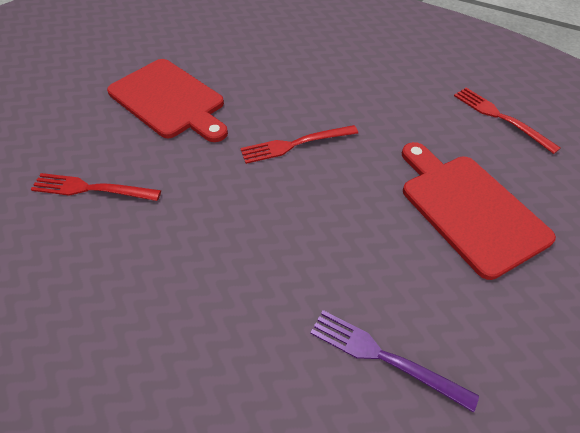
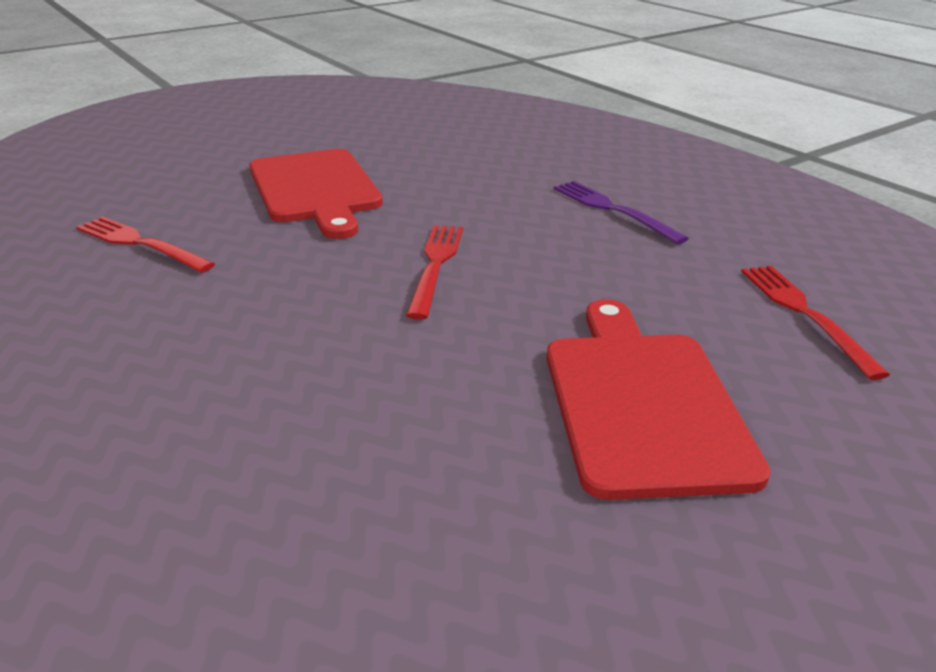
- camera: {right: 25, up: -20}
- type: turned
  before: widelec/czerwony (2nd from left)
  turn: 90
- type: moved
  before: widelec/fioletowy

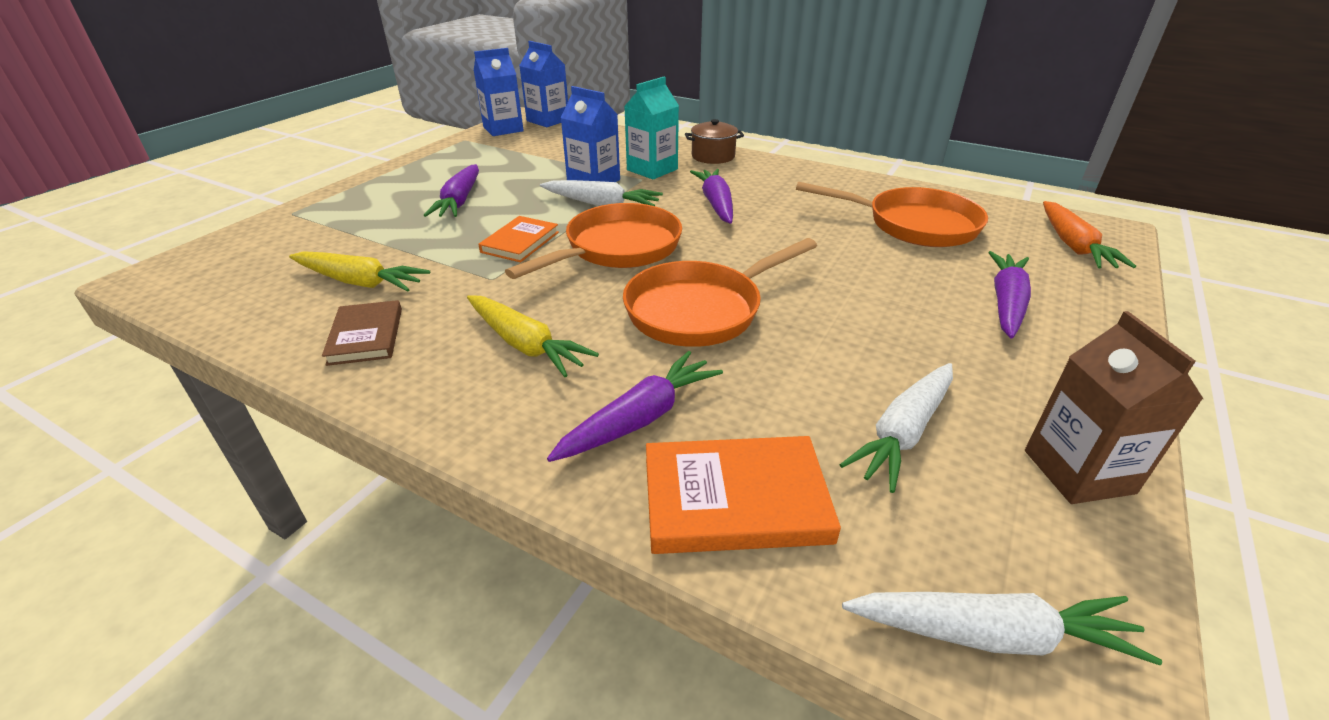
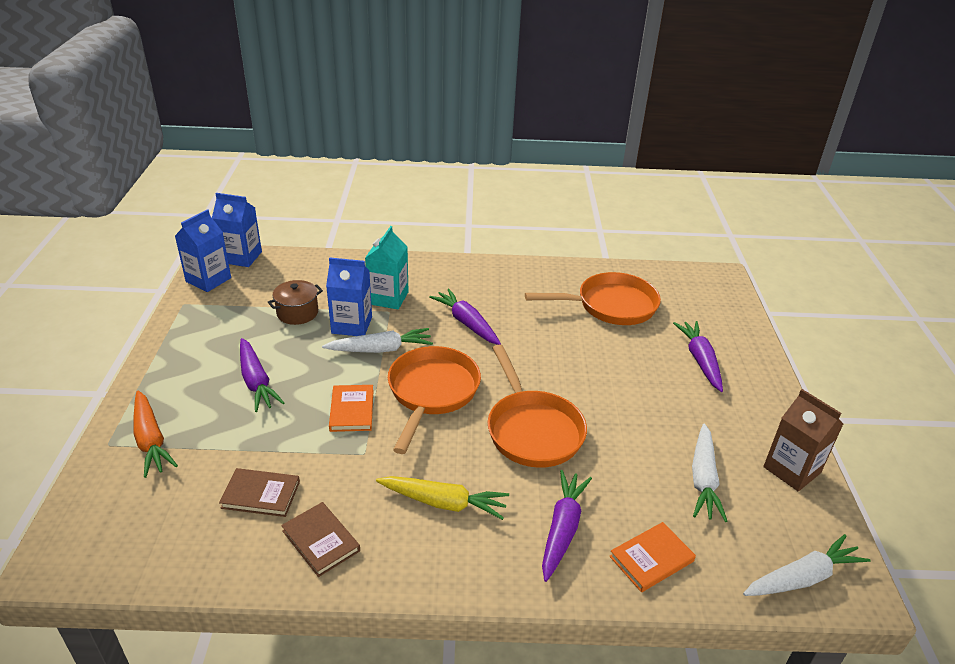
- camera: {right: -30, up: 0}
- type: replaced
  before: marchewka/żółty (1st from left)
  after: książka/brązowy (1st from left)
- type: turned
  before: patelnia/pomarańczowy (2nd from left)
  turn: -45
- type: resized
  before: książka/pomarańczowy (2nd from left)
  scale: 0.67
- type: moved
  before: garnek/brązowy
- type: moved
  before: marchewka/pomarańczowy

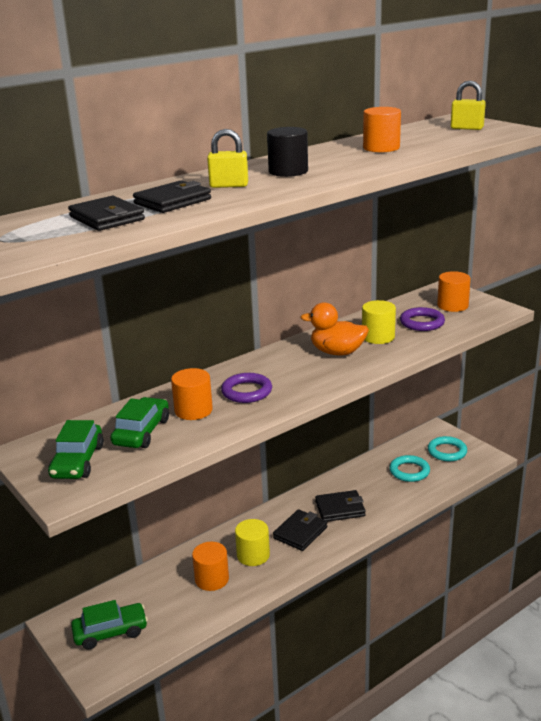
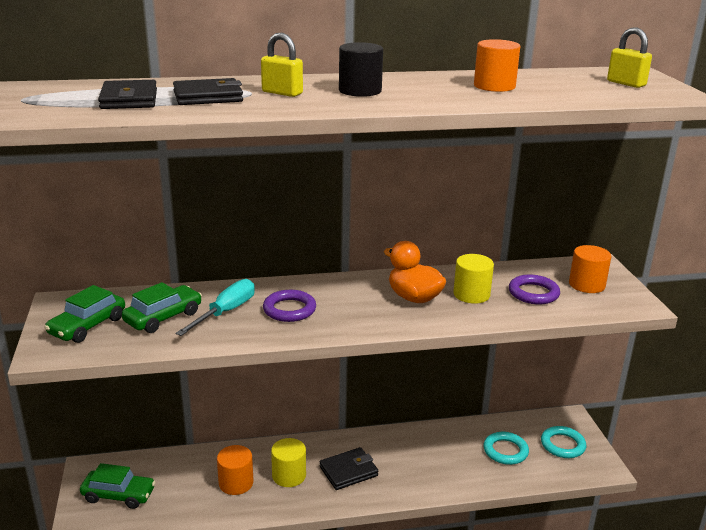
- camera: {right: 25, up: 0}
- type: replaced
  before: walec/pomarańczowy (1st from left)
  after: śrubokręt/turkusowy
- type: removed
  before: portfel/czarny (4th from left)

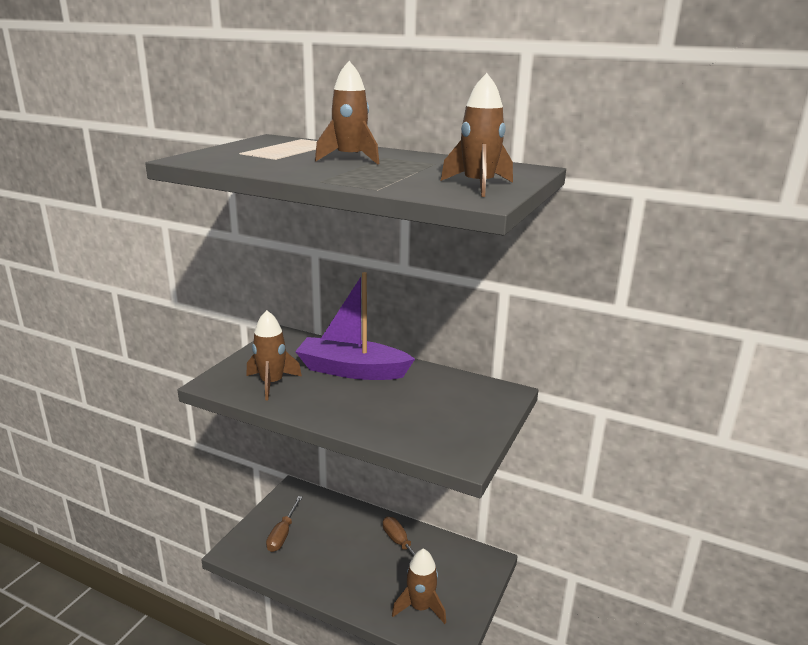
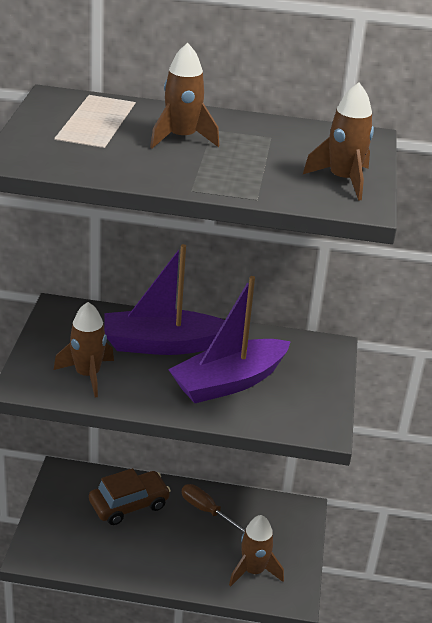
- camera: {right: -20, up: 10}
- type: removed
  before: śrubokręt/brązowy (1st from left)
- type: added
  after: samochód/brązowy
- type: added
  after: łódka/fioletowy (2nd from left)

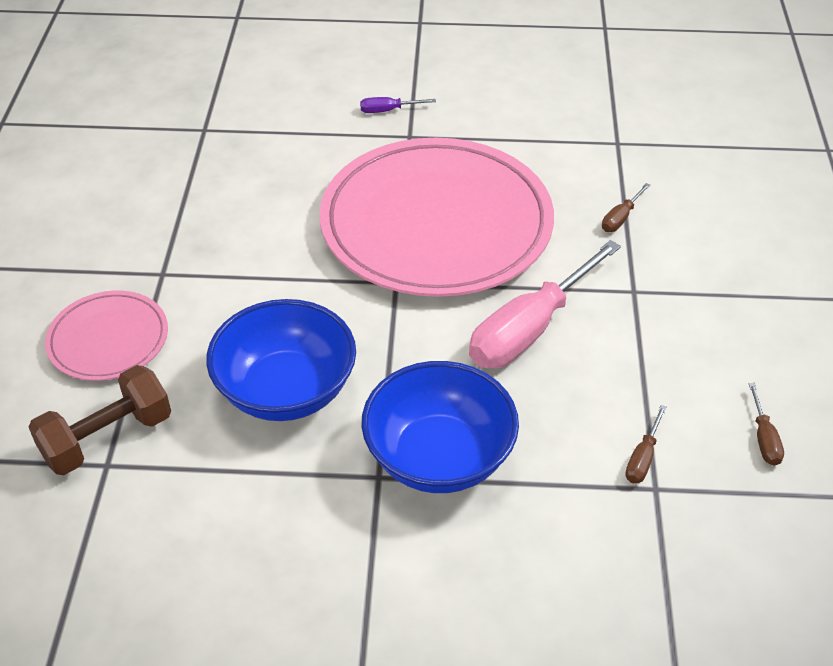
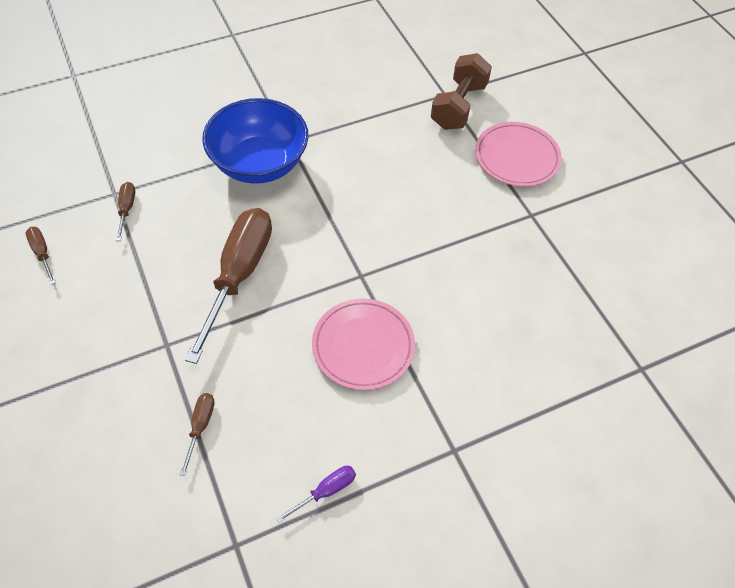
- camera: {right: 150, up: 10}
- type: removed
  before: miska/niebieski (1st from left)
- type: resized
  before: talerz/różowy (2nd from left in the first image)
  scale: 0.47
- type: moved
  before: śrubokręt/fioletowy
- type: recoloured
  before: śrubokręt/różowy
  after: śrubokręt/brązowy (4th from left)

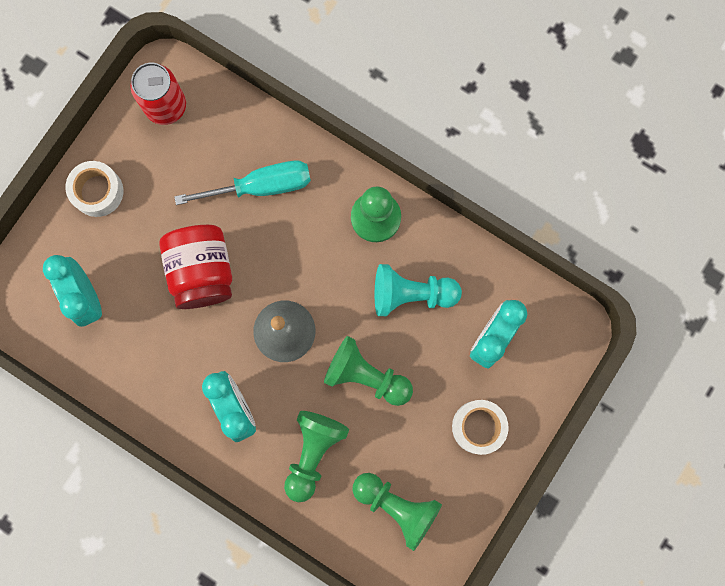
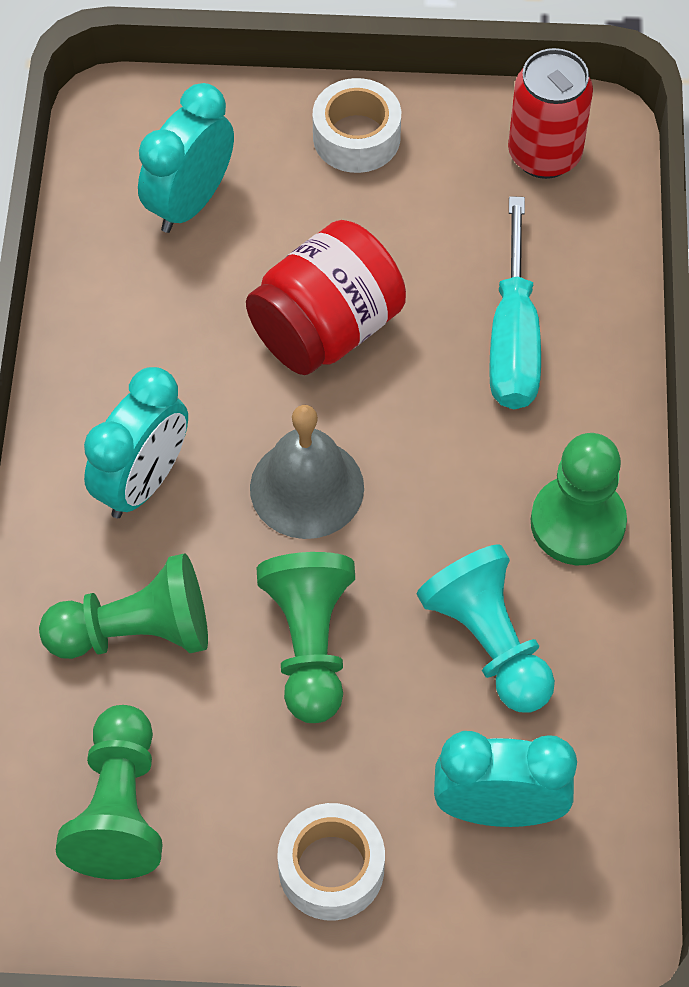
- camera: {right: 60, up: -20}
- type: turned
  before: śrubokręt/turkusowy
  turn: 45

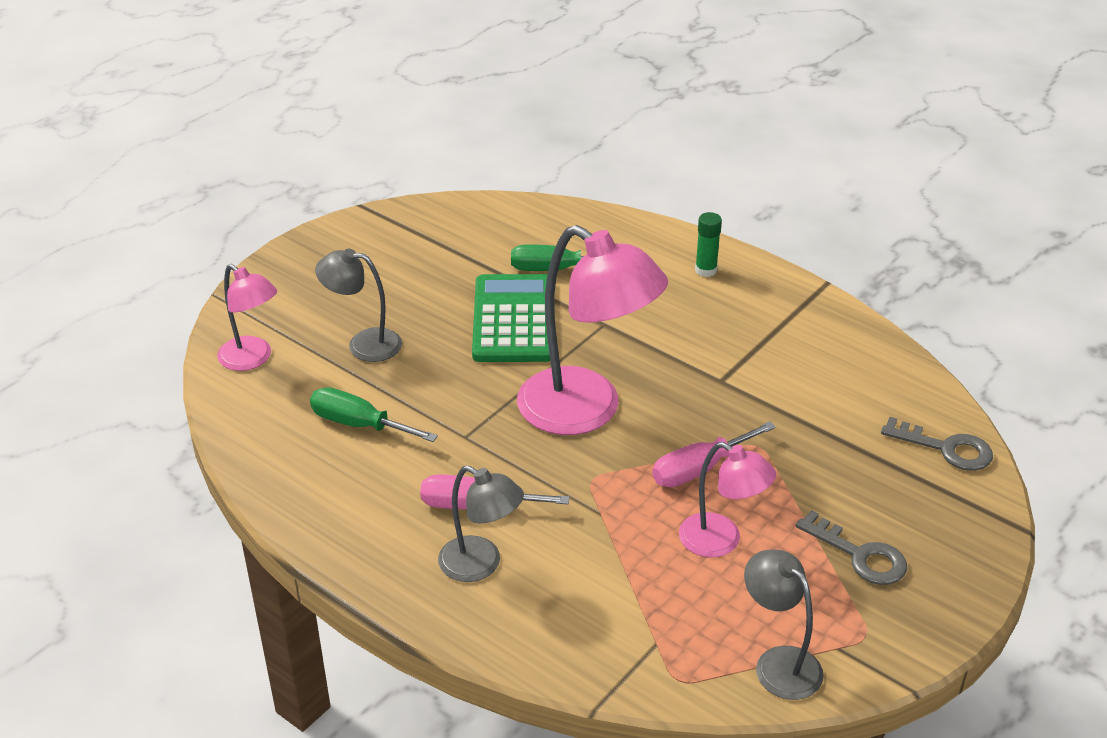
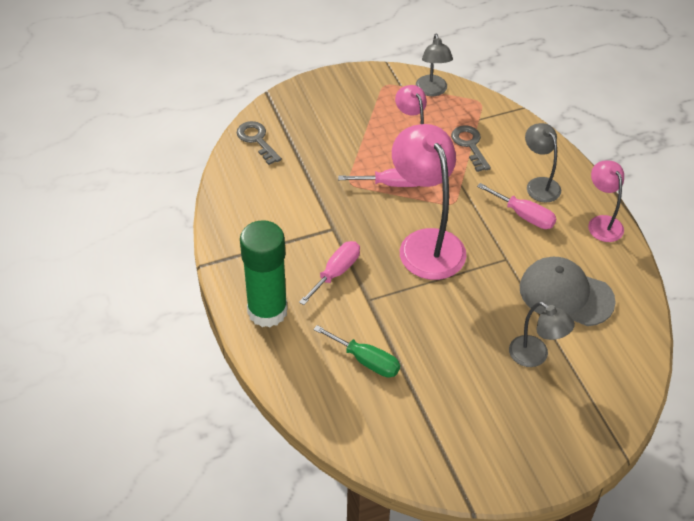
- camera: {right: -150, up: 10}
- type: moved
  before: lampka/różowy (1st from left in the first image)
  after: lampka/różowy (3rd from left)
- type: replaced
  before: śrubokręt/zielony (1st from left)
  after: czapka/szary
- type: removed
  before: kalkulator/zielony
- type: resized
  before: klej w sztyfcie/zielony
  scale: 2.39
- type: moved
  before: klucz/szary (1st from left in the first image)
  after: klucz/szary (2nd from left)
- type: added
  after: śrubokręt/różowy (1st from left)

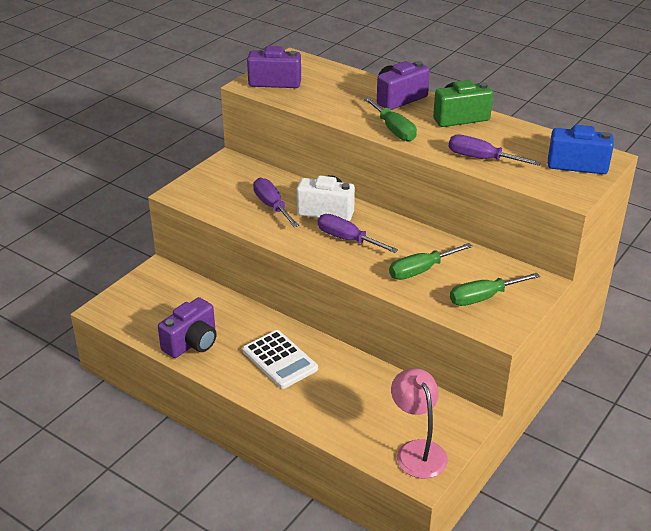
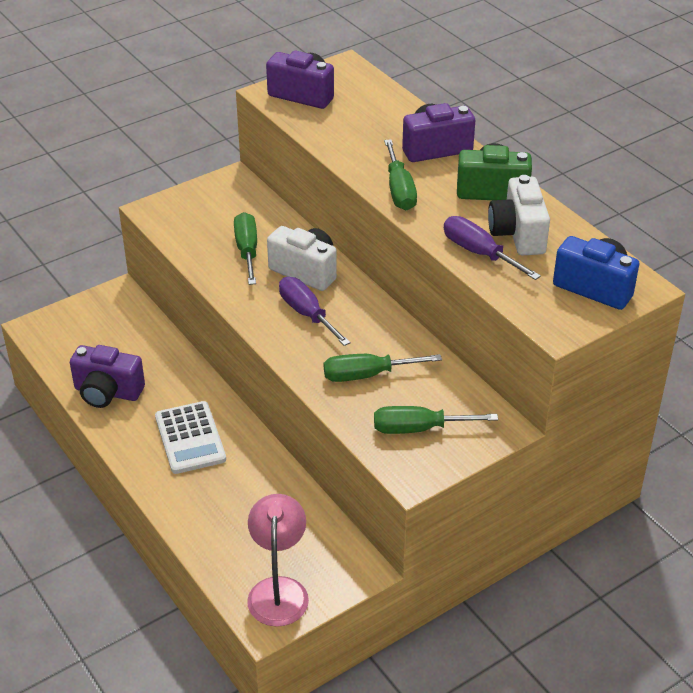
- camera: {right: 20, up: 5}
- type: turned
  before: aparat fotograficzny/fioletowy (1st from left)
  turn: 45
- type: recoloured
  before: śrubokręt/fioletowy (1st from left)
  after: śrubokręt/zielony (1st from left)
- type: added
  after: aparat fotograficzny/biały (2nd from left)

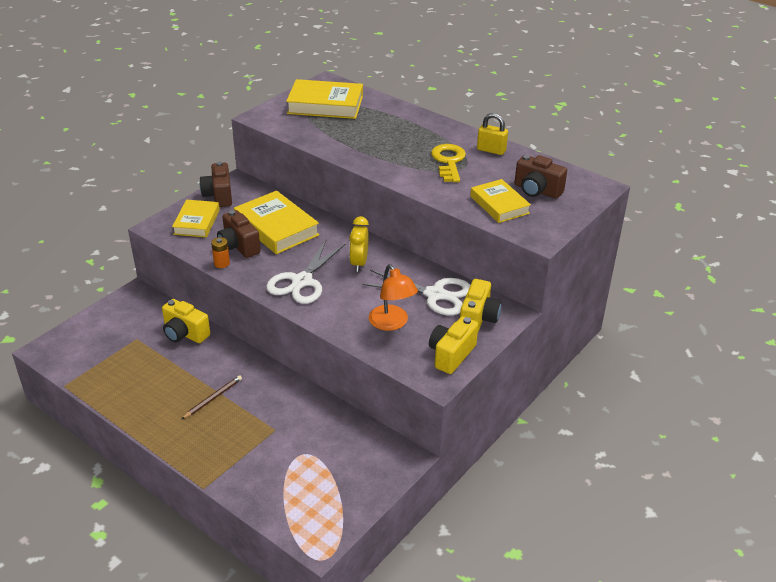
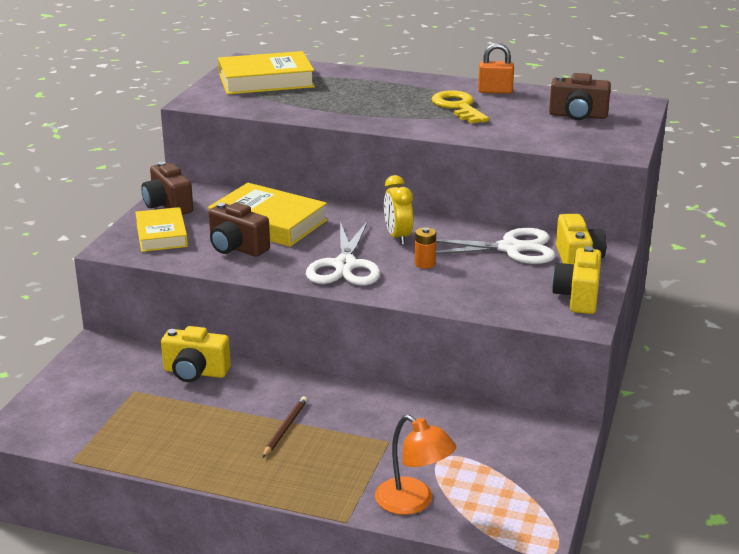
- camera: {right: -20, up: -10}
- type: moved
  before: bateria/pomarańczowy
- type: moved
  before: lampka/pomarańczowy
- type: removed
  before: książka/żółty (4th from left)
- type: recoloured
  before: kłódka/żółty
  after: kłódka/pomarańczowy

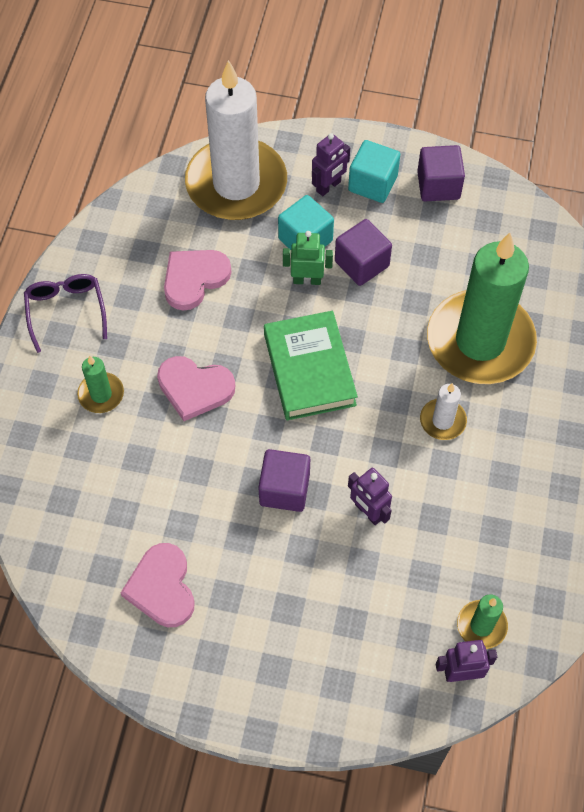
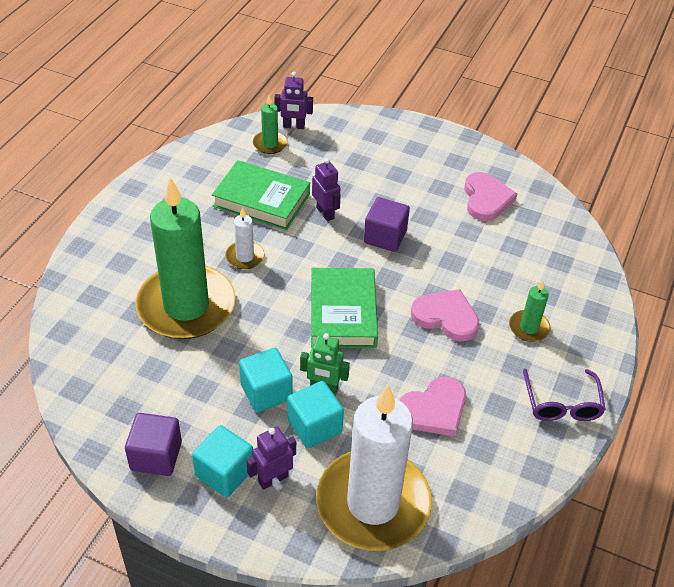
- camera: {right: -170, up: -15}
- type: recoloured
  before: sześcian/fioletowy (2nd from left)
  after: sześcian/turkusowy (2nd from left)
- type: added
  after: książka/zielony (1st from left)

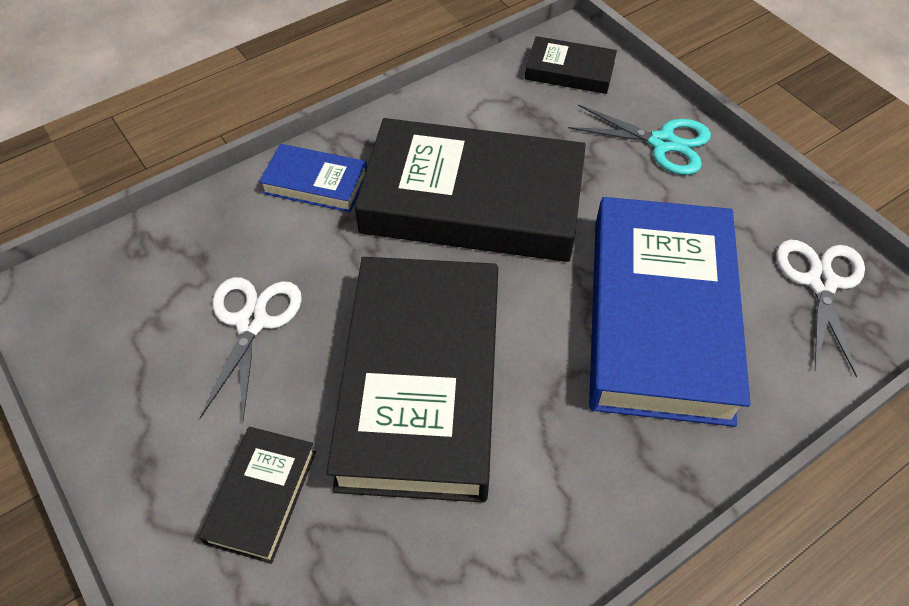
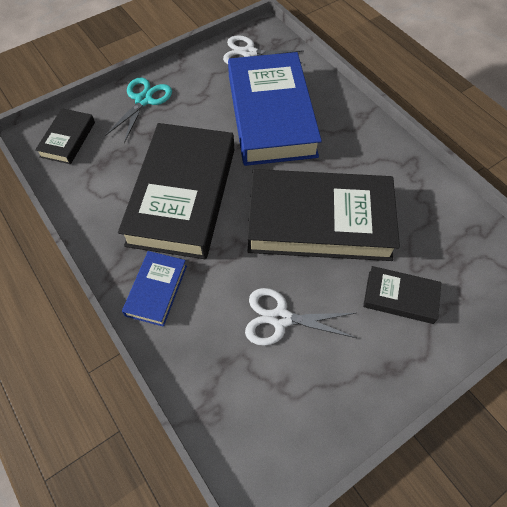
- camera: {right: -90, up: 5}
- type: turned
  before: książka/niebieski (2nd from left)
  turn: 75

